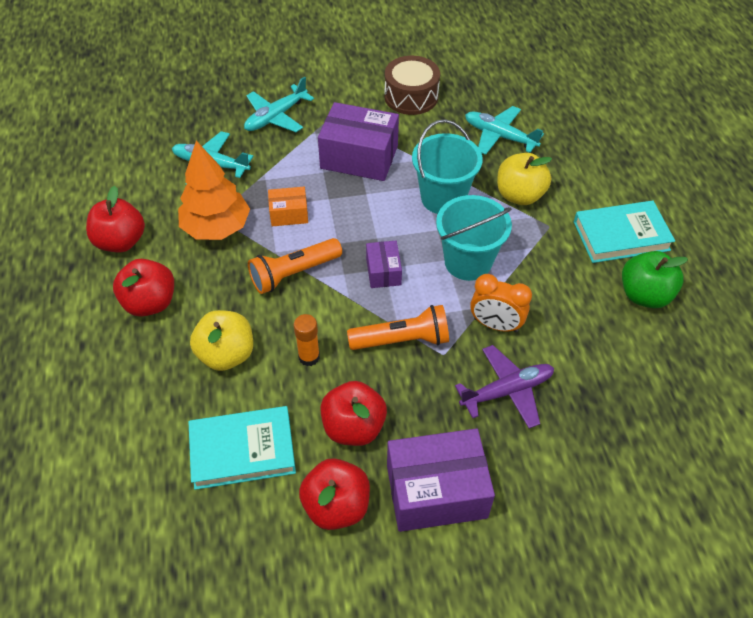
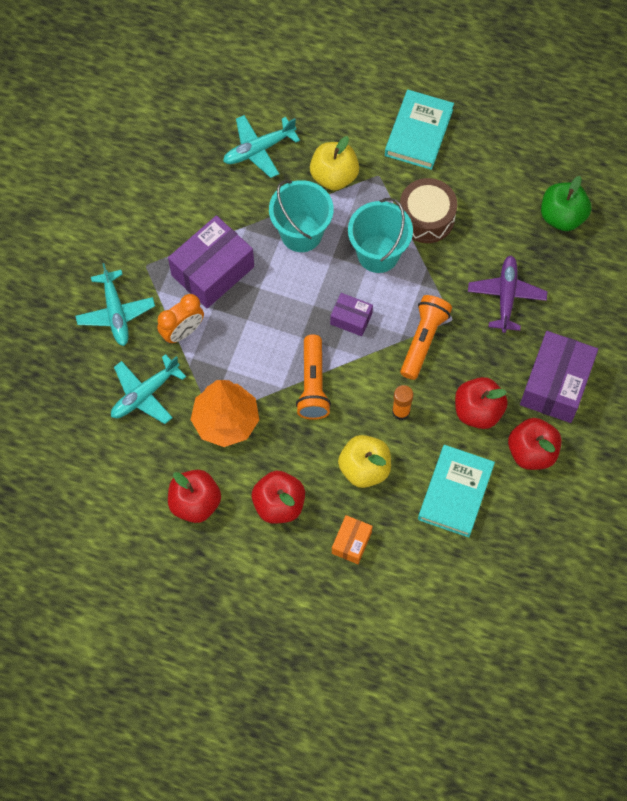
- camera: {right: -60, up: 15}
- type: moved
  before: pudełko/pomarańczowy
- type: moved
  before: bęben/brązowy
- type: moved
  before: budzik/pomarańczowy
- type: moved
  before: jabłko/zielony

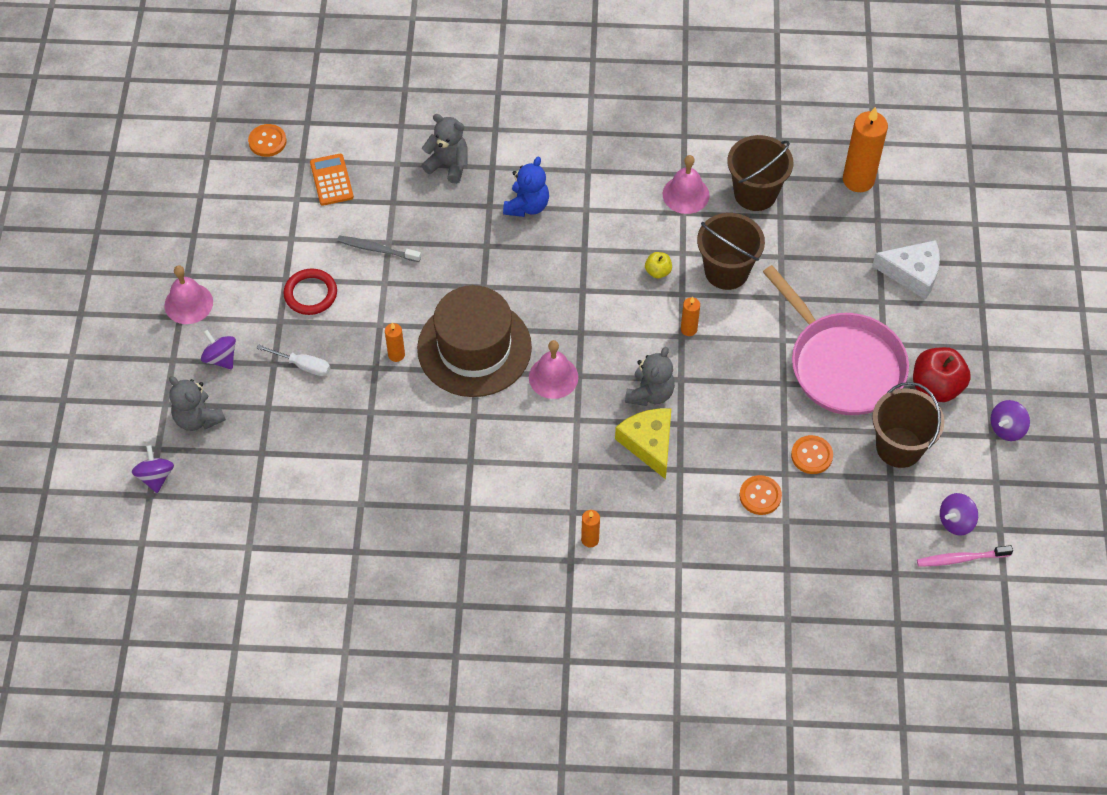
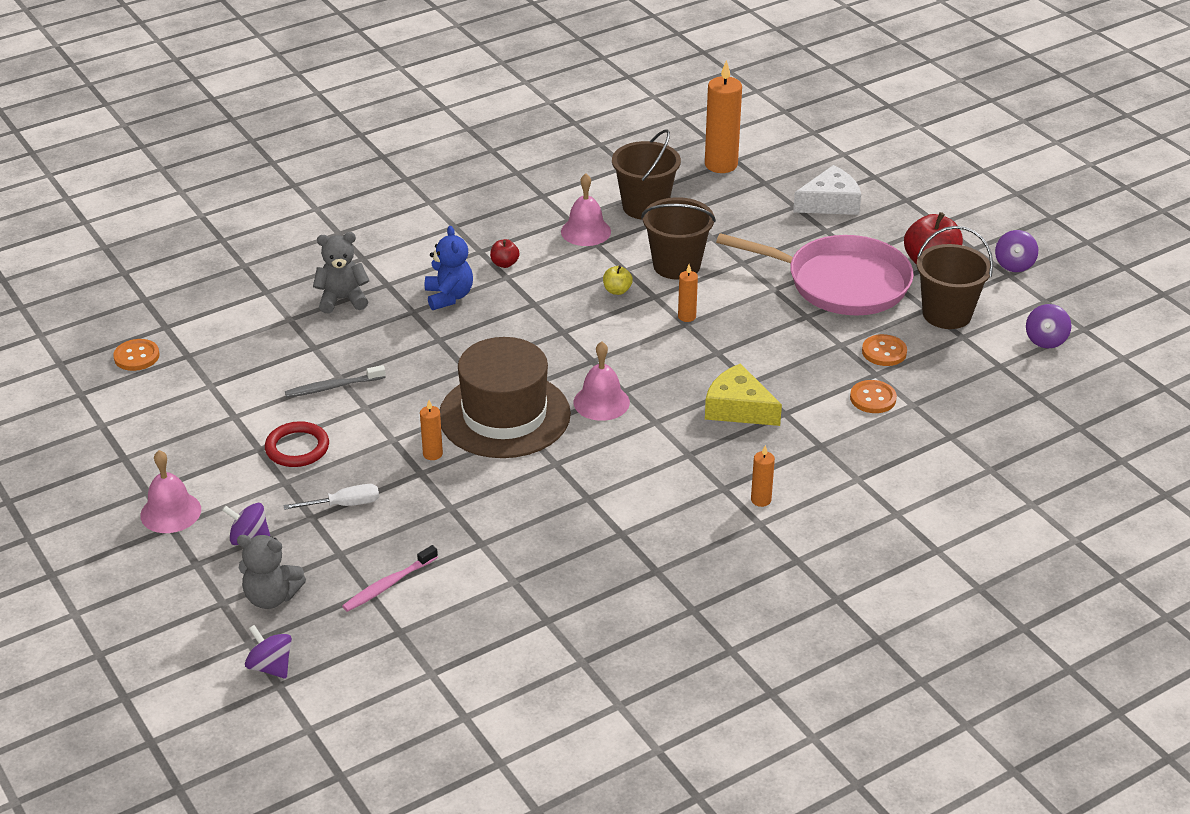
- camera: {right: -35, up: -20}
- type: removed
  before: kalkulator/pomarańczowy
- type: removed
  before: miś/szary (3rd from left)
- type: moved
  before: szczoteczka do zębów/różowy
- type: added
  after: jabłko/czerwony (1st from left)

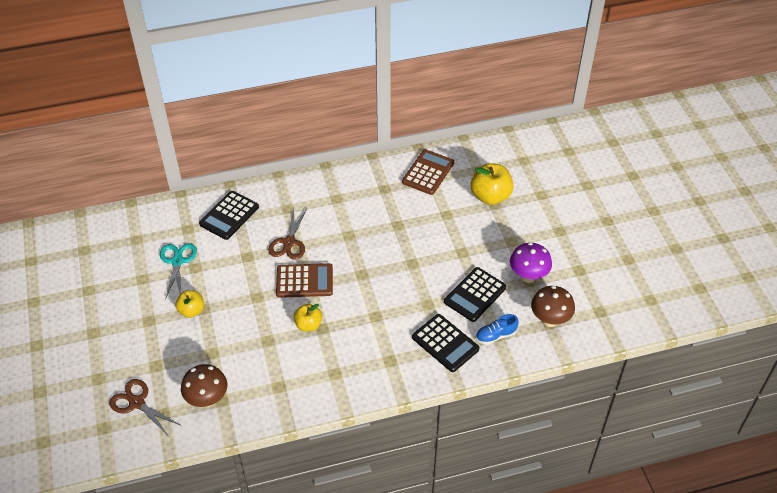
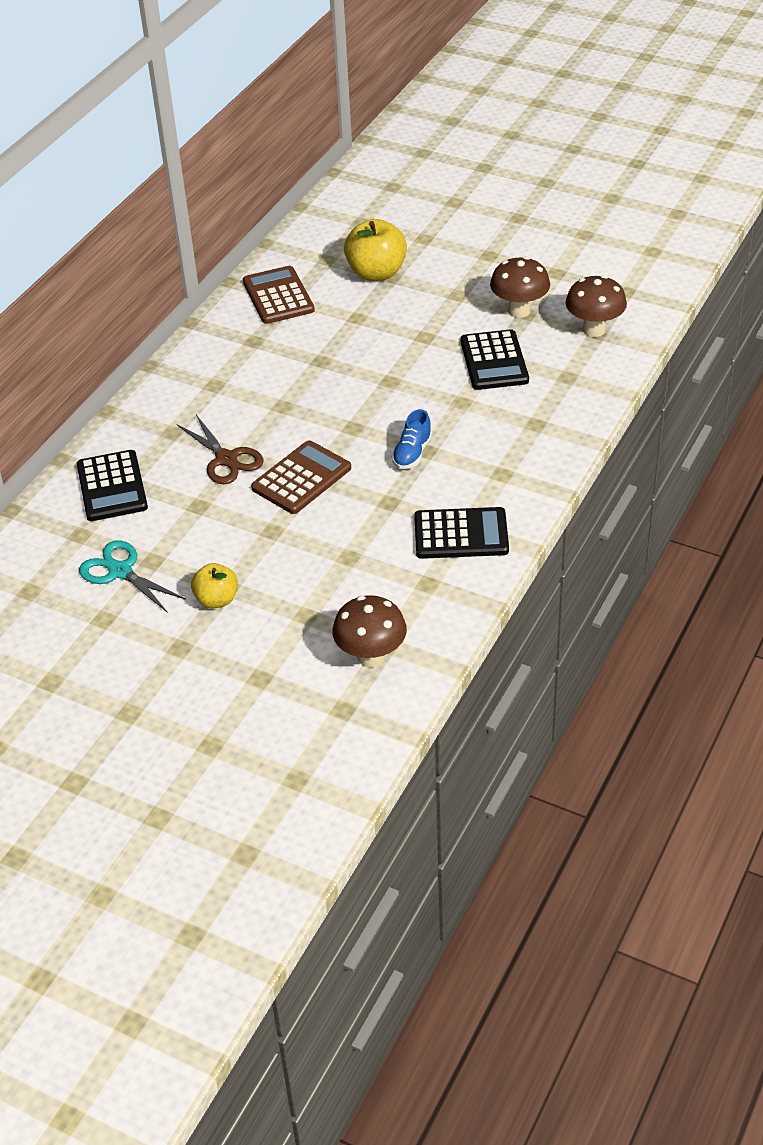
- camera: {right: -45, up: -5}
- type: removed
  before: nożyczki/brązowy (1st from left)
- type: removed
  before: jabłko/żółty (2nd from left)
- type: moved
  before: kalkulator/czarny (2nd from left)
- type: moved
  before: but/niebieski
- type: recoloured
  before: grzyb/fioletowy
  after: grzyb/brązowy (2nd from left)

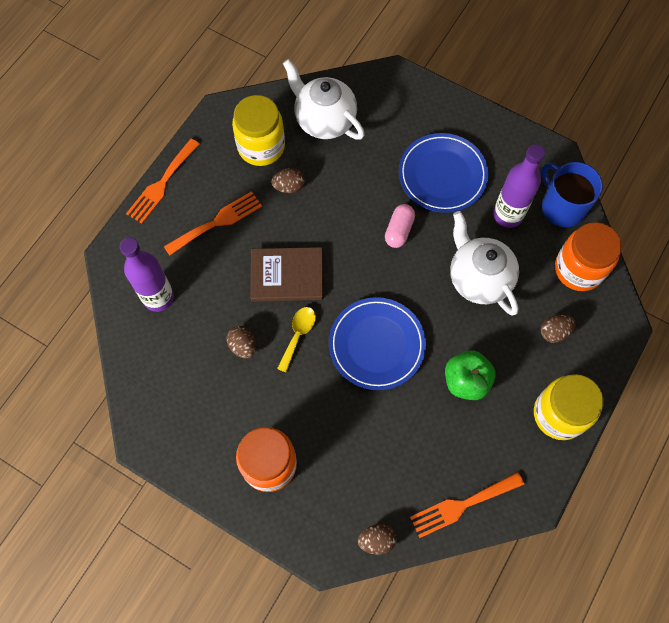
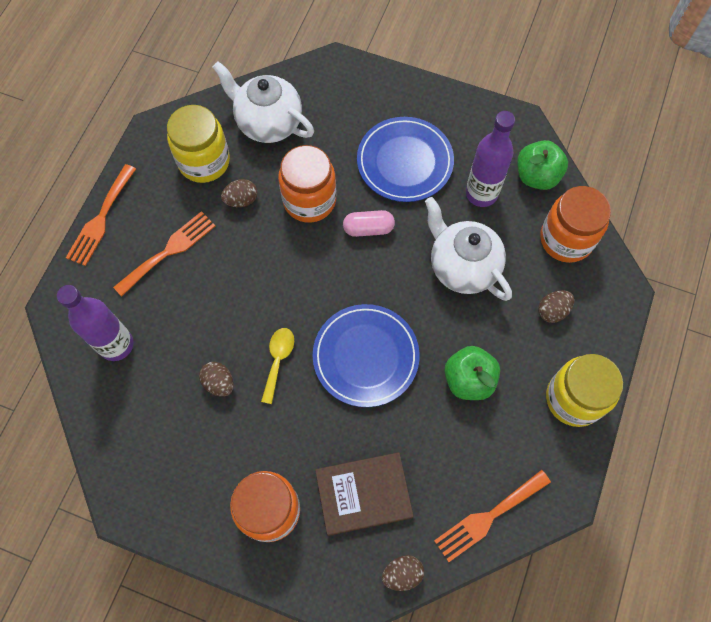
- camera: {right: -10, up: 0}
- type: moved
  before: książka/brązowy
- type: turned
  before: kapsułka/różowy
  turn: 75
- type: replaced
  before: kubek/niebieski
  after: jabłko/zielony (2nd from left)
- type: added
  after: słoik/pomarańczowy (2nd from left)

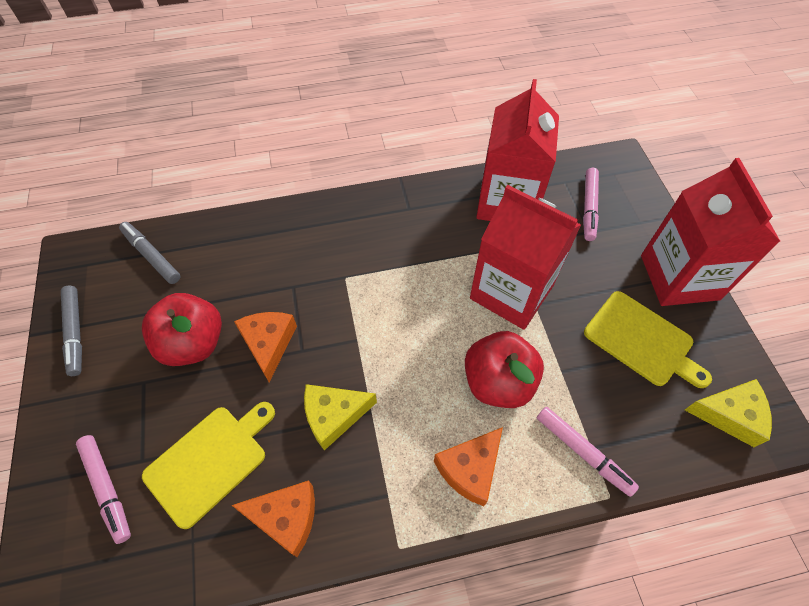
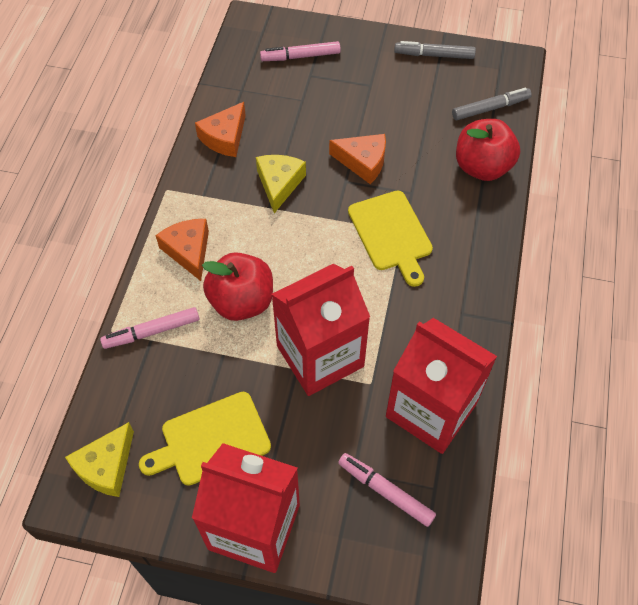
- camera: {right: 115, up: 0}
- type: moved
  before: jabłko/czerwony (1st from left in the first image)
  after: jabłko/czerwony (2nd from left)
- type: moved
  before: deska do krojenia/żółty (1st from left in the first image)
  after: deska do krojenia/żółty (2nd from left)

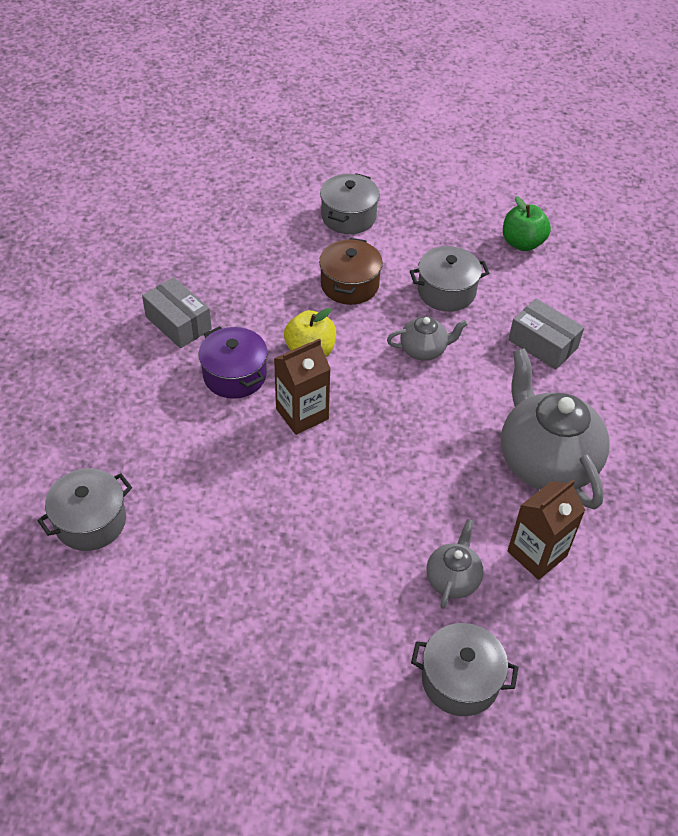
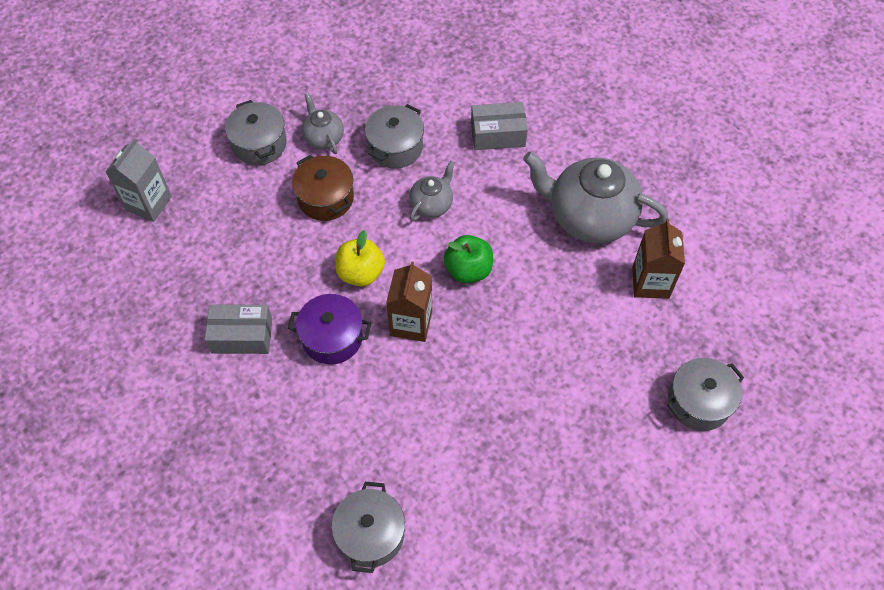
- camera: {right: -45, up: 10}
- type: moved
  before: imbryk/szary (2nd from left in the first image)
  after: imbryk/szary (1st from left)
- type: moved
  before: jabłko/zielony
- type: added
  after: karton mleka/szary

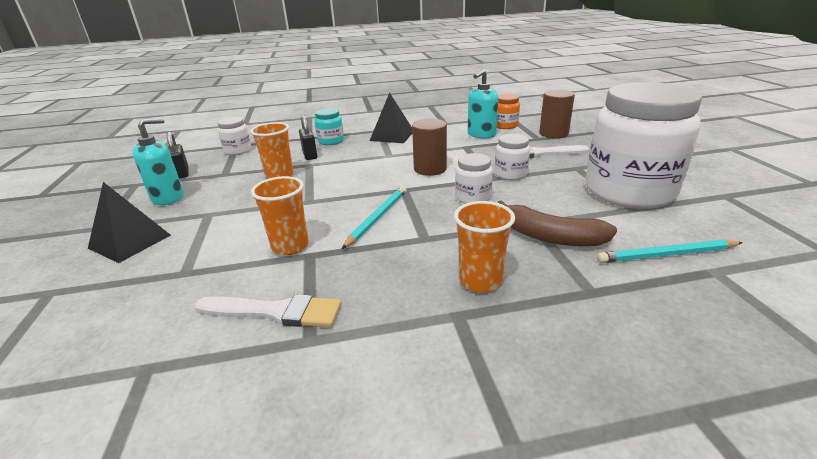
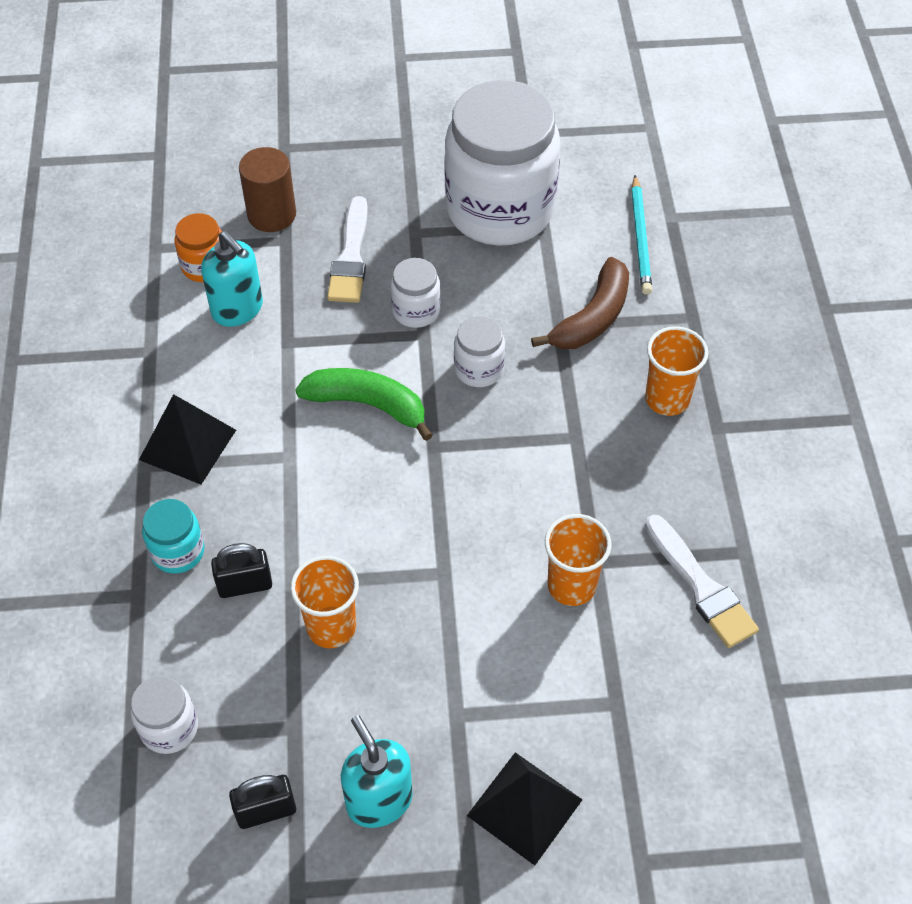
- camera: {right: -85, up: 25}
- type: turned
  before: pędzel/biały (1st from left in the first image)
  turn: 135
- type: removed
  before: ołówek/turkusowy (1st from left)
- type: replaced
  before: walec/brązowy (1st from left)
  after: banan/zielony

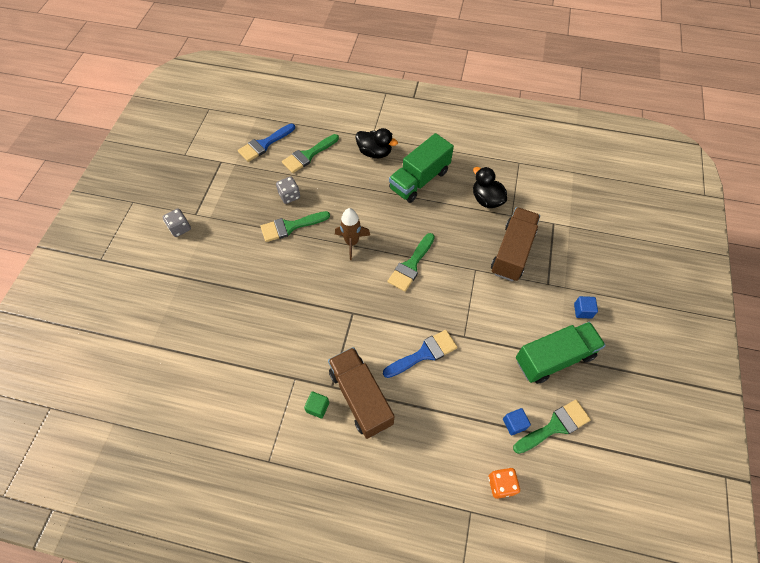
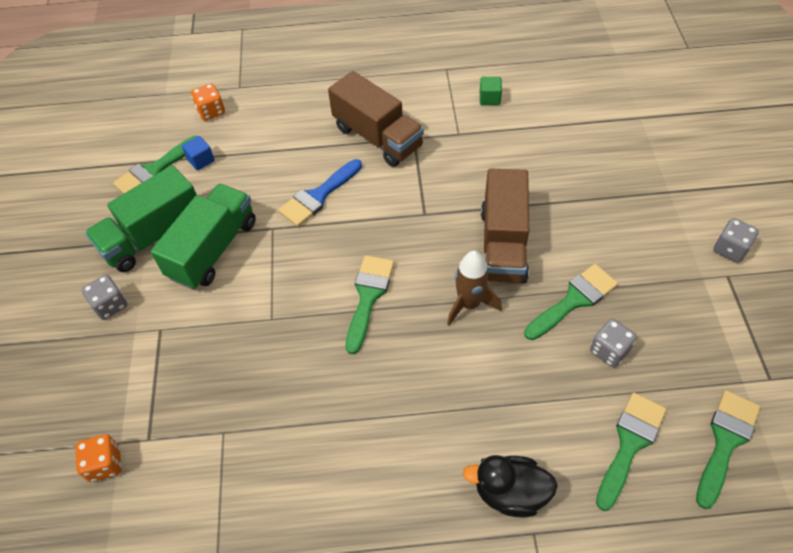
- camera: {right: 165, up: -5}
- type: recoloured
  before: pędzel/niebieski (1st from left)
  after: pędzel/zielony (5th from left)
- type: moved
  before: sześcian/zielony
- type: moved
  before: ciężarówka/zielony (1st from left in the first image)
  after: ciężarówka/zielony (2nd from left)
- type: removed
  before: kaczka/czarny (2nd from left)
- type: moved
  before: ciężarówka/brązowy (2nd from left)
- type: replaced
  before: sześcian/niebieski (2nd from left)
  after: kostka do gry/szary (1st from left)
- type: added
  after: kostka do gry/pomarańczowy (1st from left)

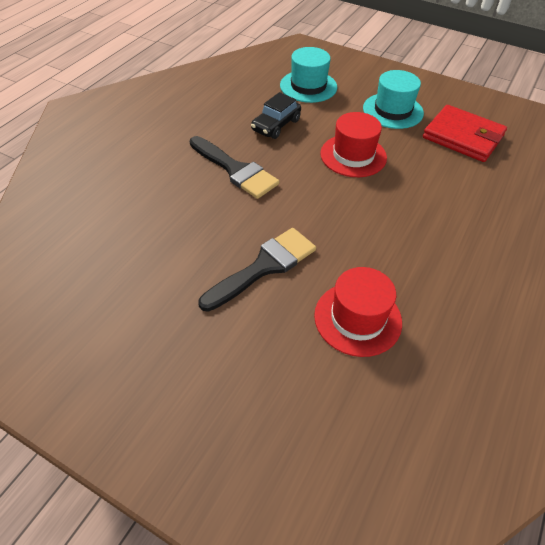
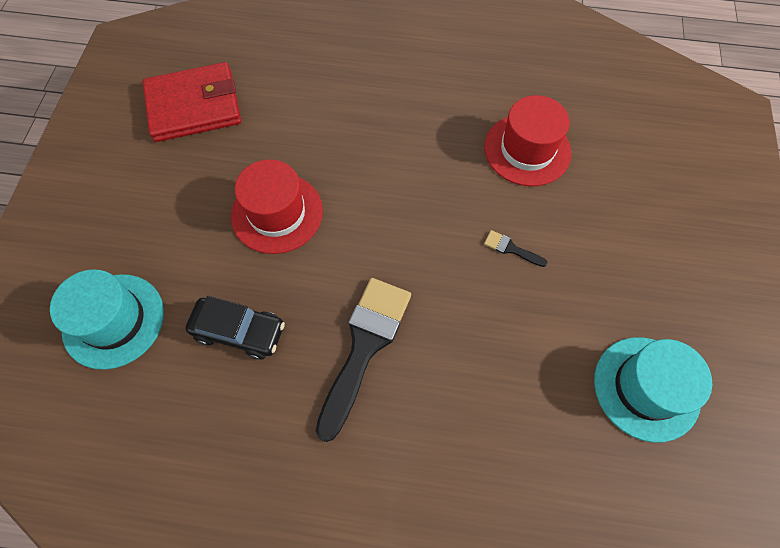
- camera: {right: -110, up: 15}
- type: resized
  before: pędzel/czarny (2nd from left)
  scale: 0.41
- type: moved
  before: kapelusz/turkusowy (2nd from left)
- type: turned
  before: portfel/czerwony
  turn: 60

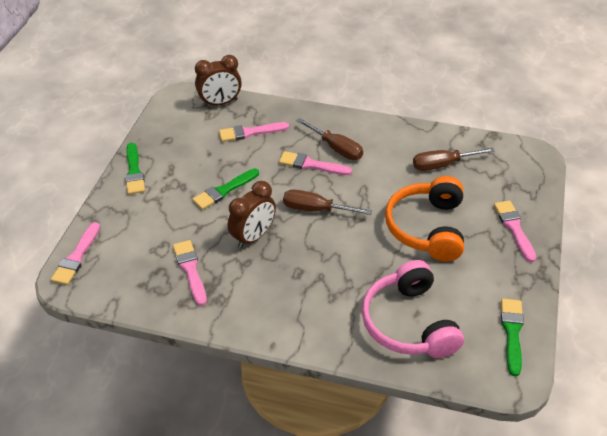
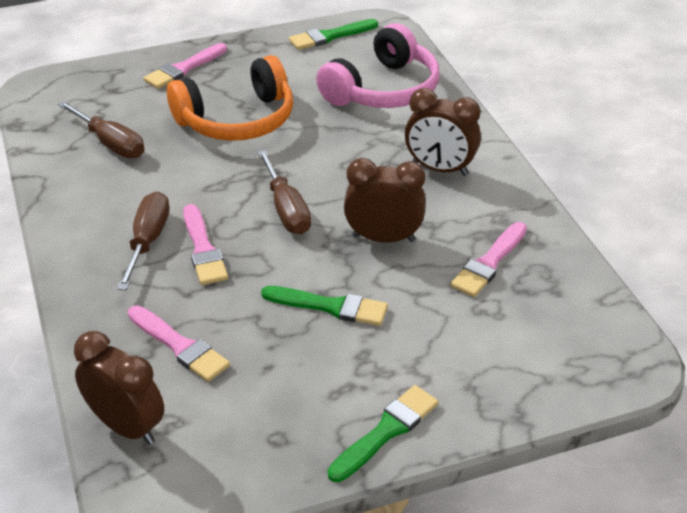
- camera: {right: -125, up: -5}
- type: removed
  before: pędzel/różowy (1st from left)
- type: added
  after: budzik/brązowy (3rd from left)

